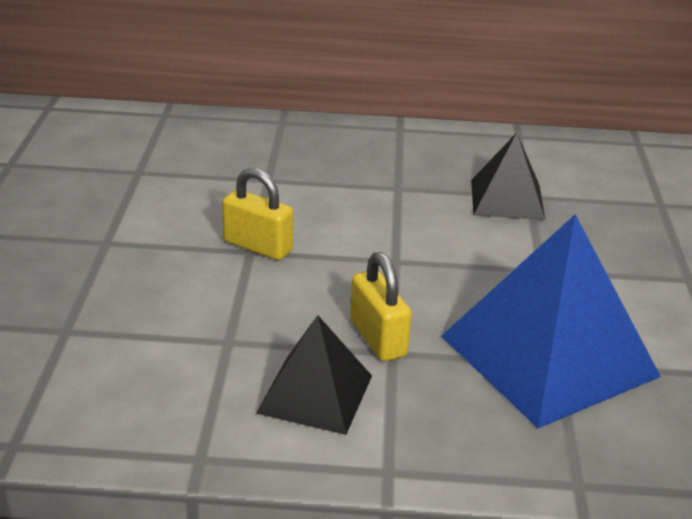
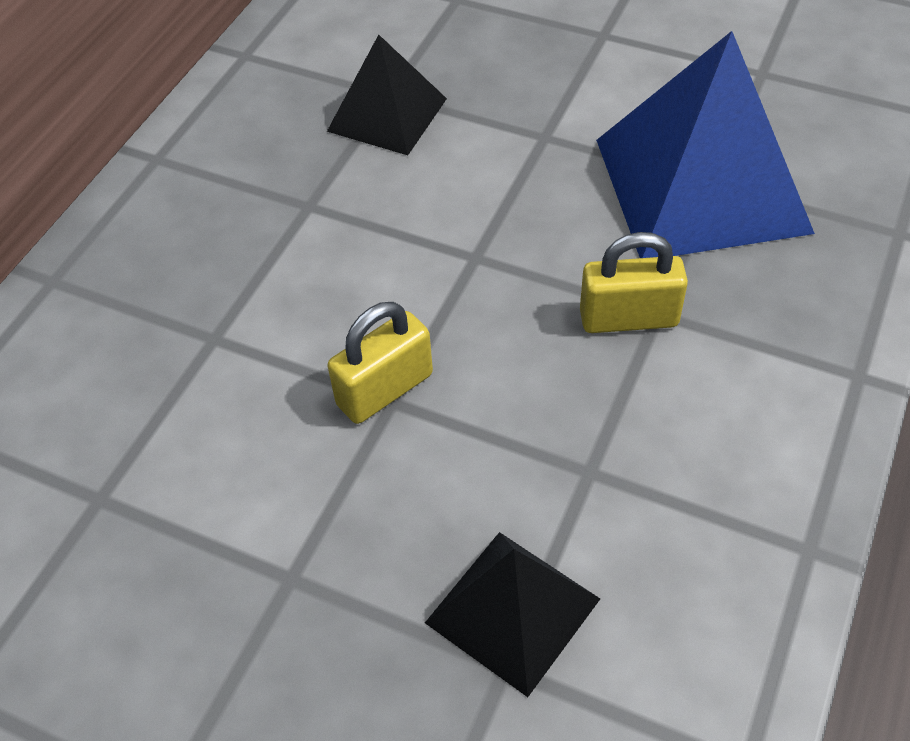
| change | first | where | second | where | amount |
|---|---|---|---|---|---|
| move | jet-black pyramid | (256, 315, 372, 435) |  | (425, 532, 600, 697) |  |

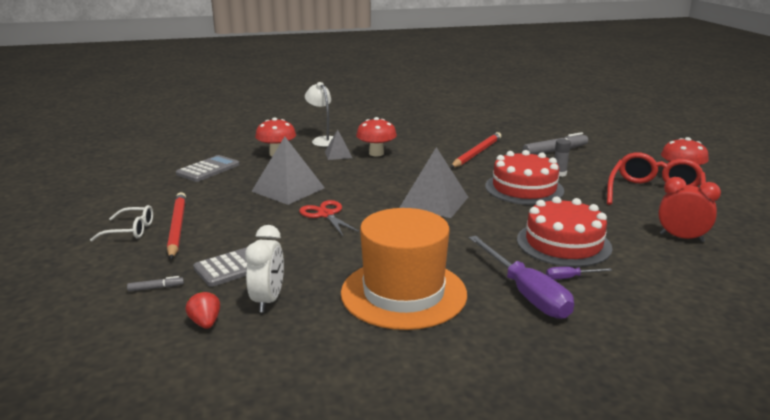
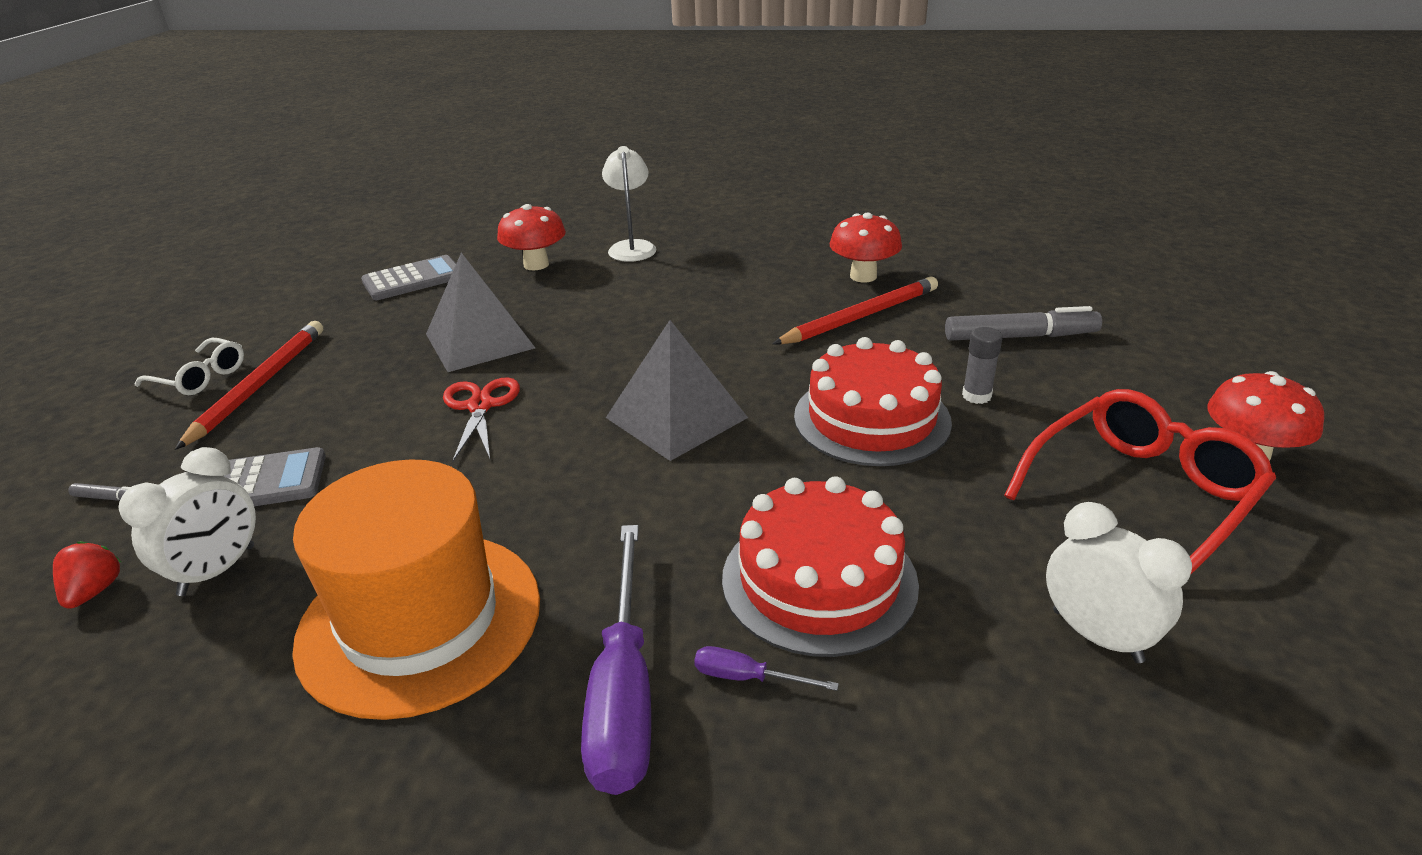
| change | first | where | second | where | amount |
|---|---|---|---|---|---|
| delete | grey pyramid | (325, 129, 352, 160) |  |  |  |
| move | scarlet fungus | (356, 117, 397, 156) |  | (829, 213, 902, 282) |  |
| recolor | scarlet alarm clock | (658, 177, 721, 242) | pure white alarm clock | (1046, 502, 1192, 663) |  |

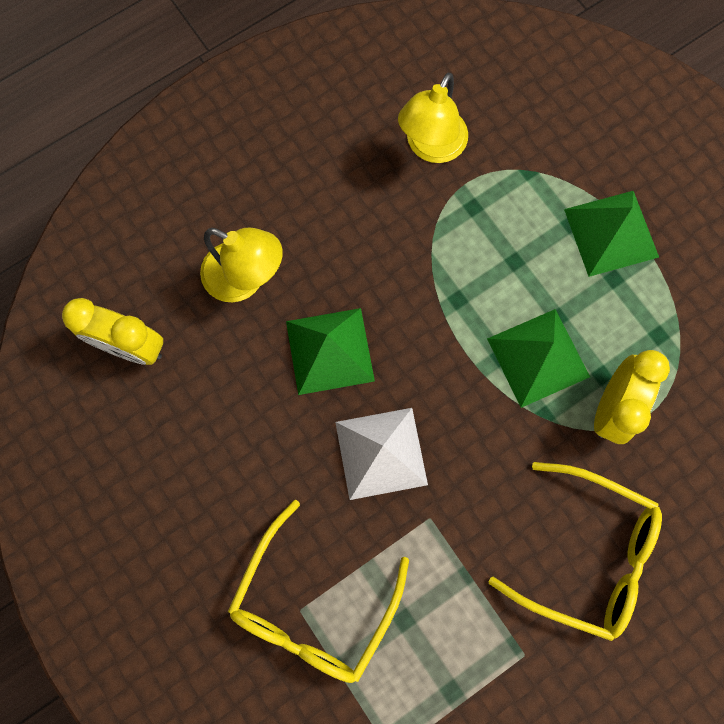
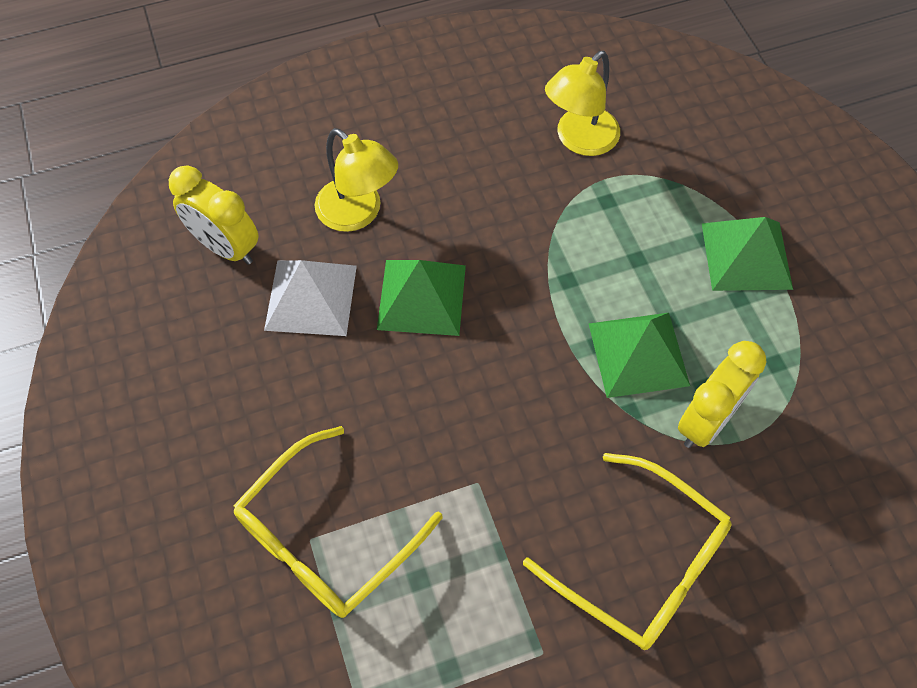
| change | first | where | second | where | amount |
|---|---|---|---|---|---|
| move | pure white pyramid | (335, 408, 428, 500) |  | (264, 260, 357, 336) |  |

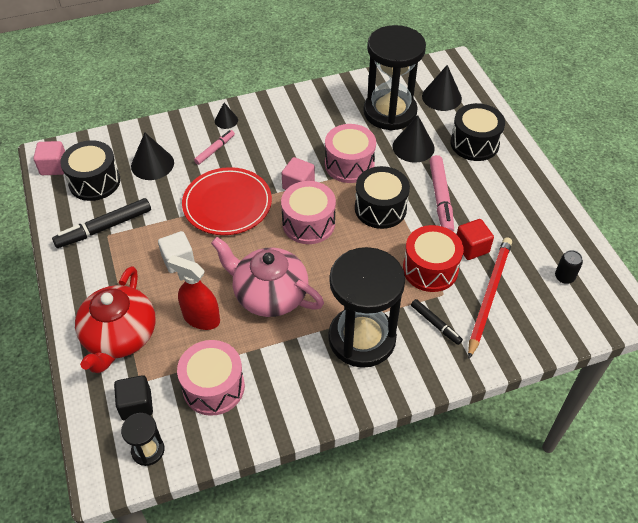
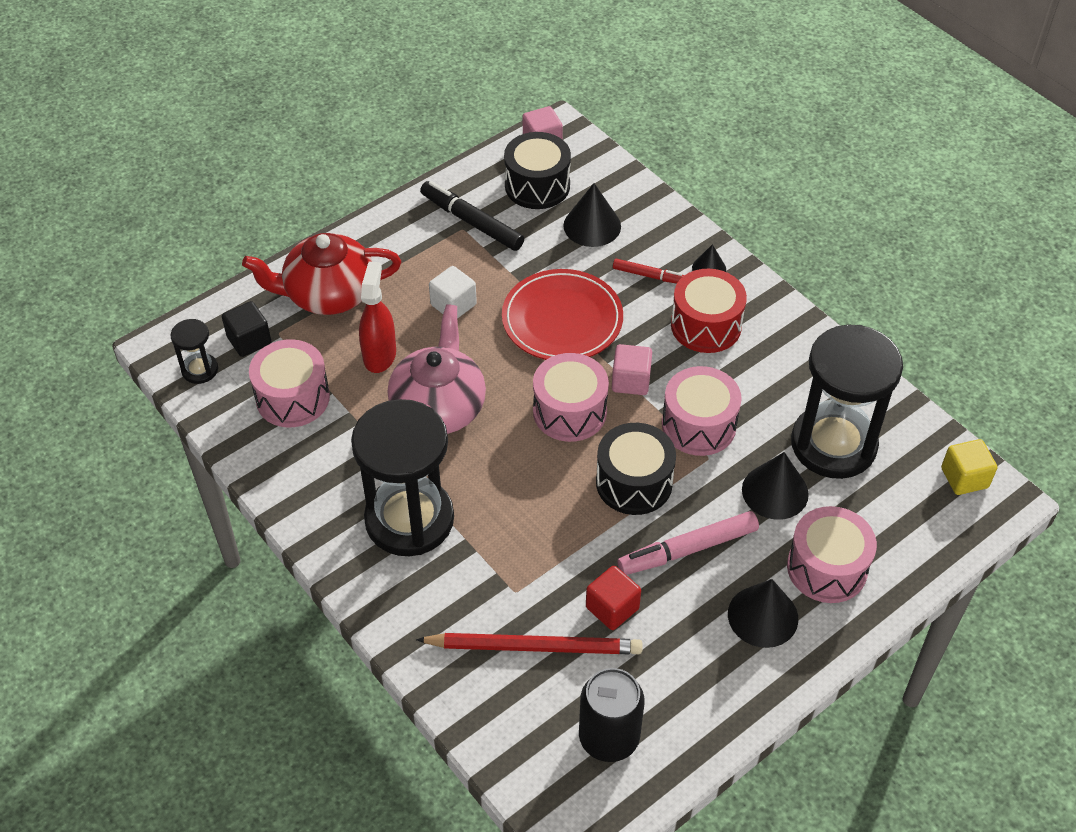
| change | first | where | second | where | amount |
|---|---|---|---|---|---|
| recolor | rose-pink marker | (194, 130, 235, 165) | scarlet marker | (613, 259, 684, 284) |  |
| move | scarlet toy drum | (403, 225, 464, 292) |  | (671, 269, 747, 353) |  |
| delete | jet-black marker | (411, 299, 463, 345) |  |  |  |
| move | jet-black cone | (422, 65, 462, 111) |  | (728, 579, 798, 648) |  |
| recolor | jet-black toy drum | (451, 103, 505, 161) | rose-pink toy drum | (787, 506, 877, 603) |  |
| resize | jet-black tin | (555, 250, 583, 284) |  | (579, 668, 644, 762) | x1.93 |
| insert |  |  | yellow block | (941, 439, 997, 495) |  |

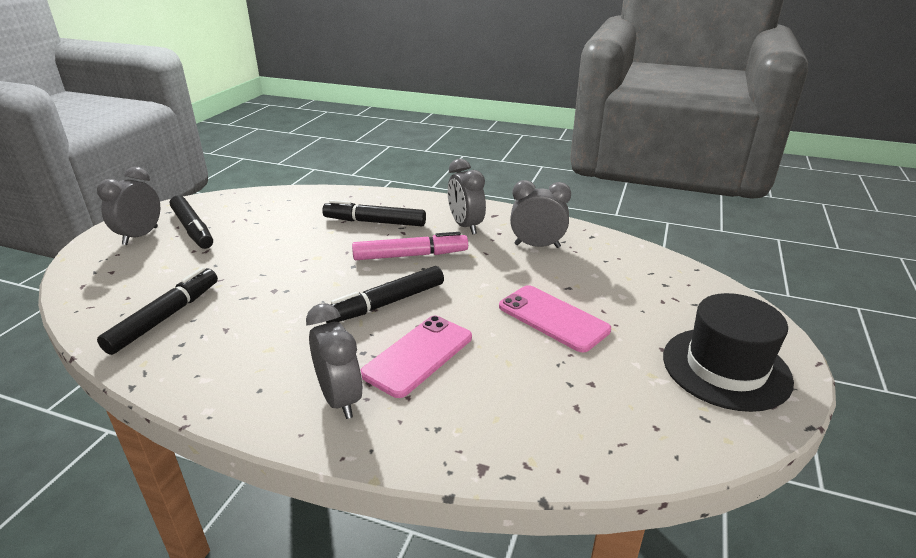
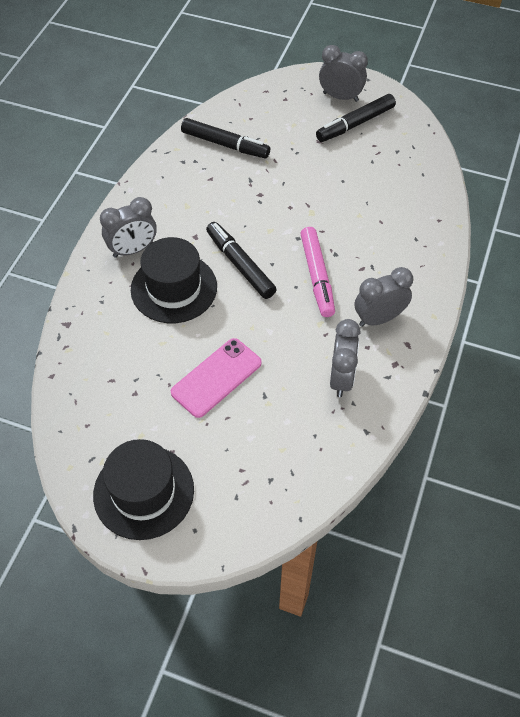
| change | first | where | second | where | amount |
|---|---|---|---|---|---|
| delete | jet-black marker | (322, 200, 426, 226) |  |  |  |
| replace | rose-pink phone | (361, 316, 472, 398) | jet-black top hat | (131, 237, 217, 323) |  |

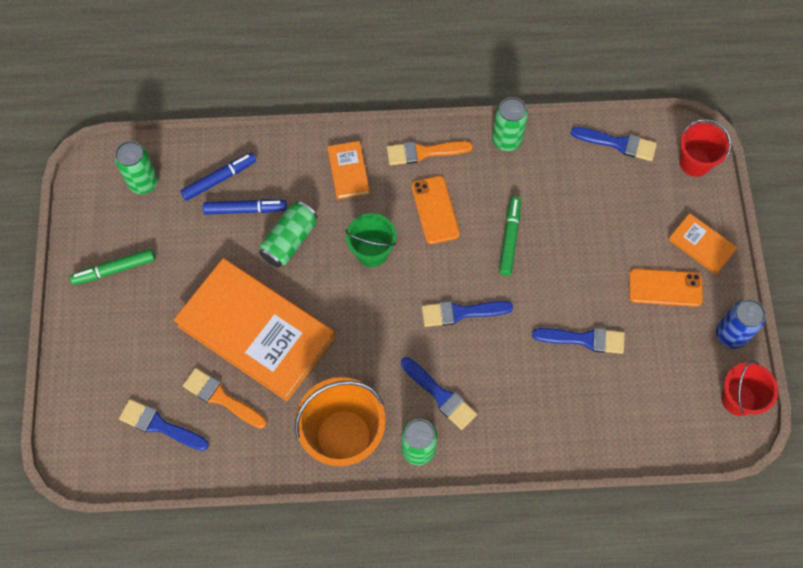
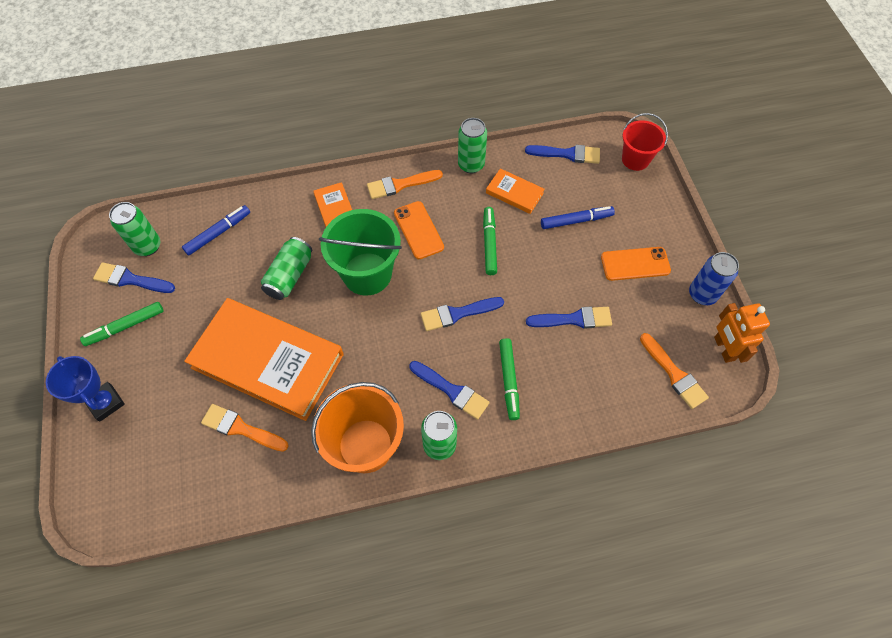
| change | first | where | second | where | amount |
|---|---|---|---|---|---|
| move | royal blue paint brush | (119, 399, 209, 451) |  | (93, 262, 175, 293) |  |
| move | royal blue marker | (203, 199, 287, 215) |  | (541, 206, 615, 229) |  |
| resize | green sand bucket | (345, 213, 396, 267) |  | (319, 209, 402, 296) | x1.62 |
| move | orange-coloured book | (668, 213, 738, 274) |  | (486, 168, 545, 214) |  |
| replace | scarlet sand bucket | (721, 360, 778, 416) | orange-coloured toy robot | (714, 303, 770, 363) |  |
| insert |  |  | royal blue trophy | (46, 356, 125, 422) |  |
| insert |  |  | green marker | (499, 338, 520, 420) |  |
| insert |  |  | orange-coloured paint brush | (640, 333, 709, 409) |  |

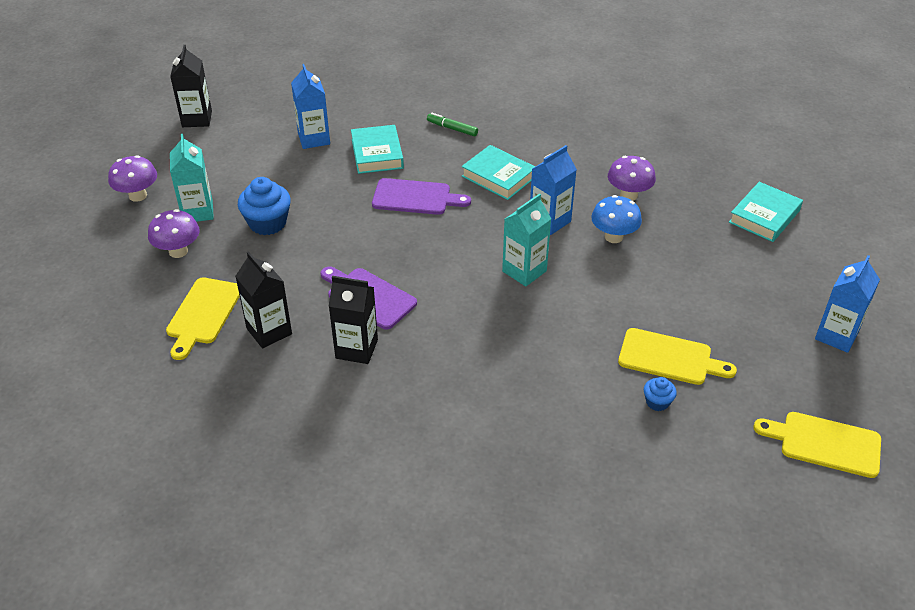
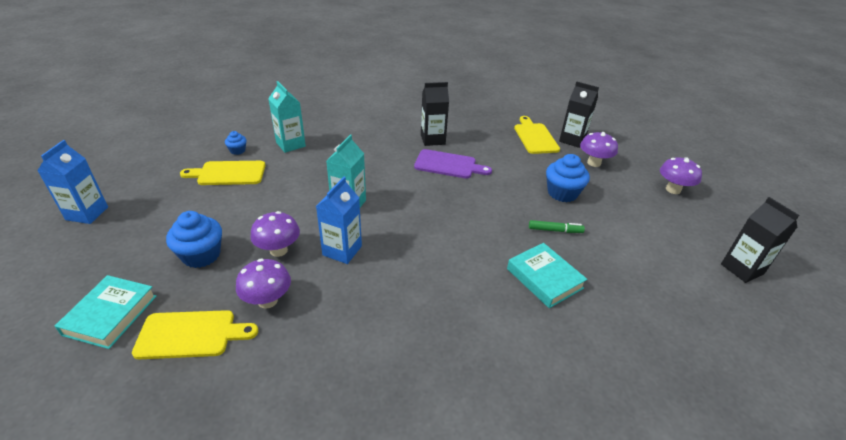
| change | first | where | second | where | amount |
|---|---|---|---|---|---|
| move | aqua juice carton | (170, 134, 214, 222) |  | (268, 81, 306, 153) |  |
| move | jet-black juice carton | (235, 251, 292, 348) |  | (559, 82, 599, 148) |  |
| delete | royal blue juice carton | (291, 64, 330, 149) |  |  |  |
| delete | purple cutting board | (372, 178, 471, 215) |  |  |  |
| move | green marker | (427, 113, 478, 136) |  | (529, 220, 585, 233) |  |
| delete | aqua book | (462, 145, 535, 200) |  |  |  |
| recolor | royal blue fungus | (591, 195, 642, 243) | purple fungus | (250, 211, 300, 257) |  |
| move | yellow cutting board | (753, 412, 881, 478) |  | (132, 310, 258, 359) |  |
| insert |  |  | royal blue cupcake | (166, 211, 222, 268) |  |

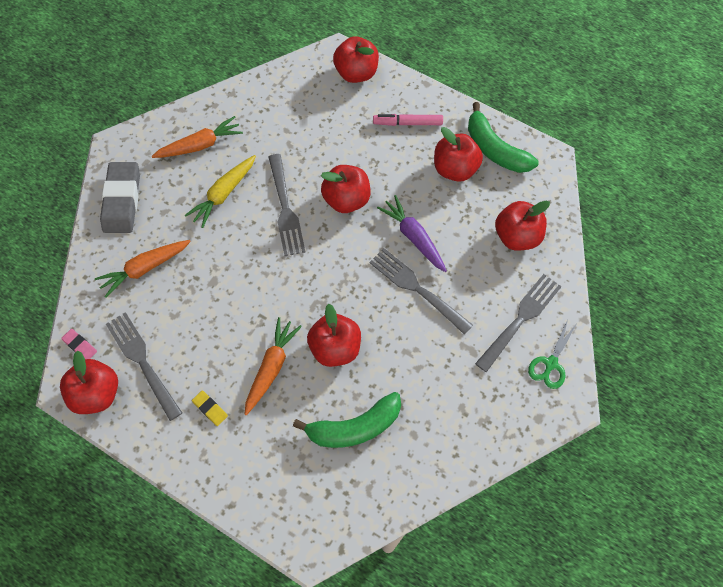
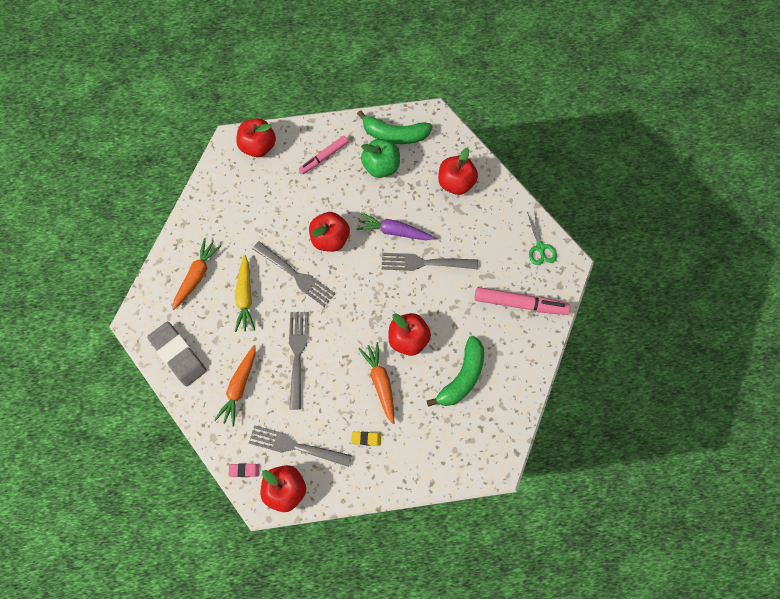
| change | first | where | second | where | amount |
|---|---|---|---|---|---|
| recolor | scarlet apple | (434, 127, 483, 182) | green apple | (361, 139, 400, 178) |  |
| move | grey fork | (475, 274, 562, 372) |  | (289, 312, 308, 409) |  |
| insert |  |  | rose-pink marker | (474, 287, 570, 315) |  |

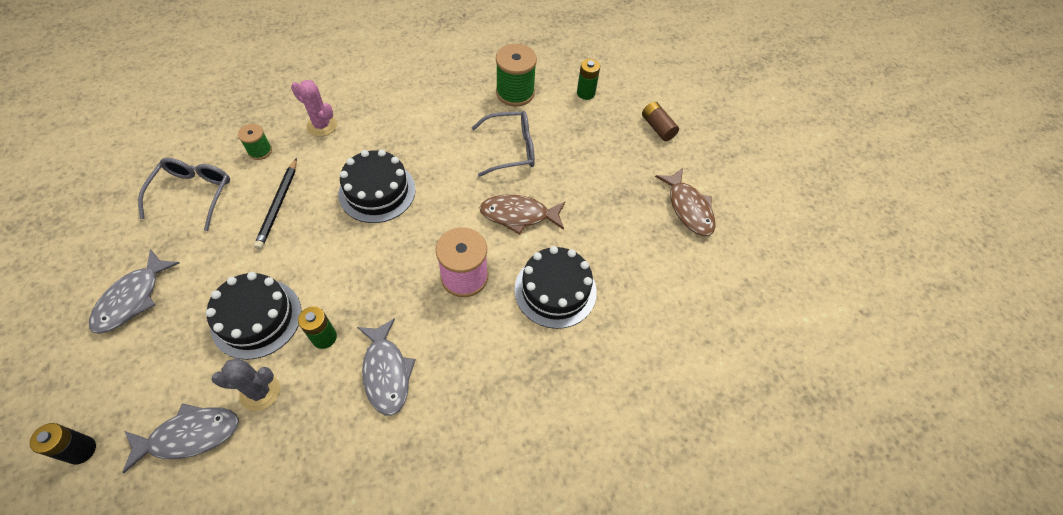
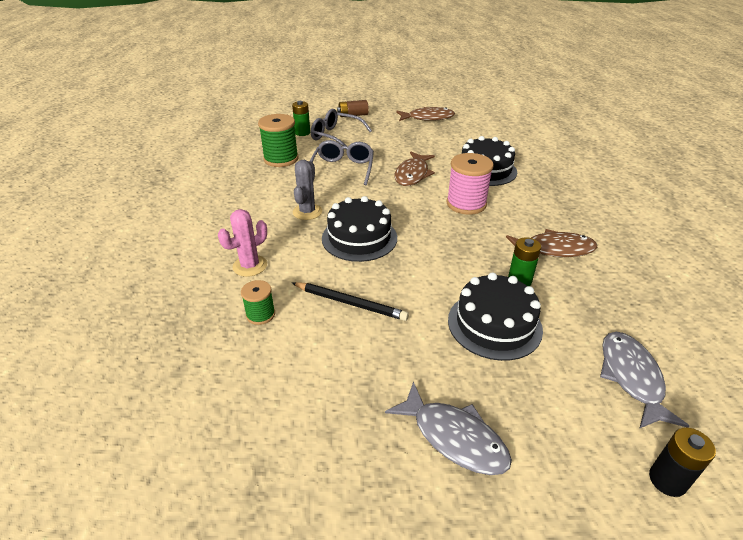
| change | first | where | second | where | amount |
|---|---|---|---|---|---|
| move | grey eyeglasses | (138, 158, 230, 231) |  | (311, 109, 372, 146) |  |
| move | grey saguaro cactus | (211, 358, 280, 411) |  | (293, 160, 322, 220) |  |
| recolor | grey fish figure | (357, 318, 416, 416) | russet fish figure | (506, 229, 597, 257) |  |

